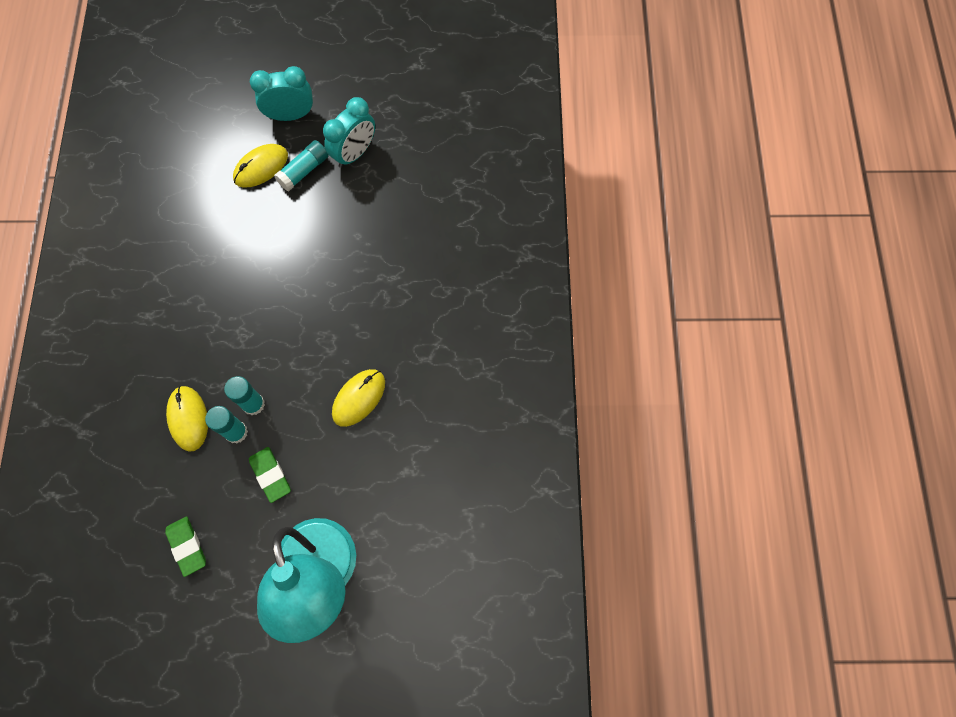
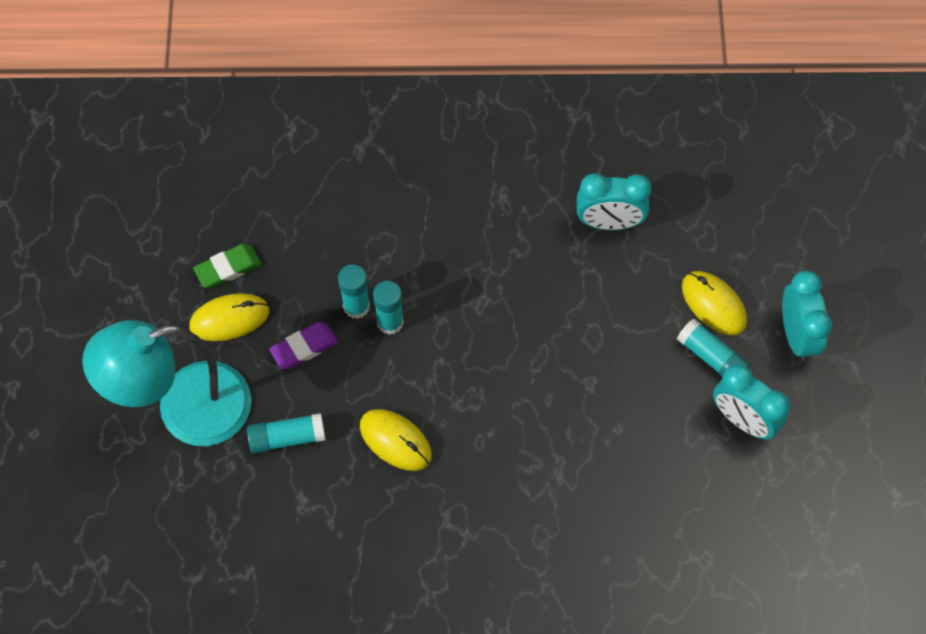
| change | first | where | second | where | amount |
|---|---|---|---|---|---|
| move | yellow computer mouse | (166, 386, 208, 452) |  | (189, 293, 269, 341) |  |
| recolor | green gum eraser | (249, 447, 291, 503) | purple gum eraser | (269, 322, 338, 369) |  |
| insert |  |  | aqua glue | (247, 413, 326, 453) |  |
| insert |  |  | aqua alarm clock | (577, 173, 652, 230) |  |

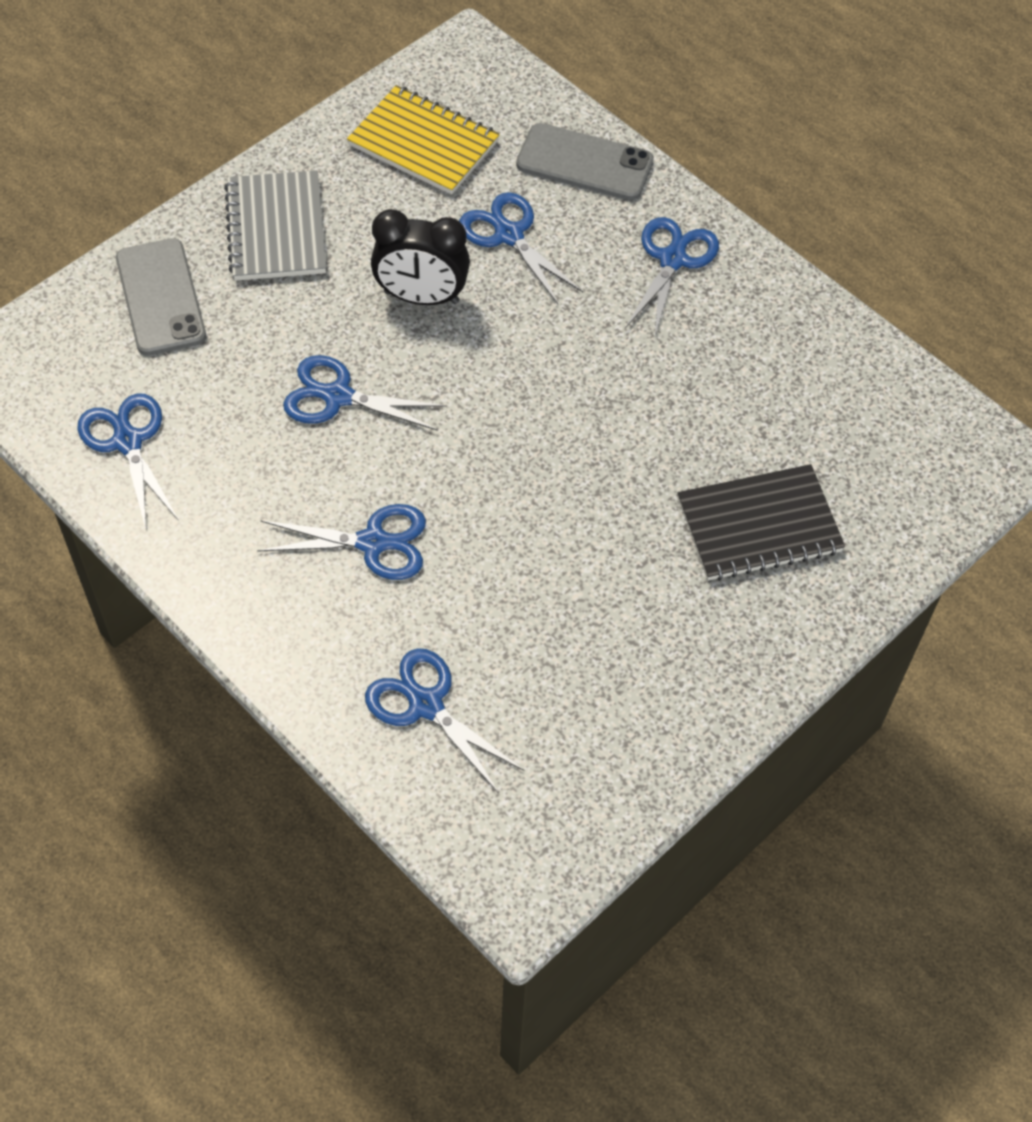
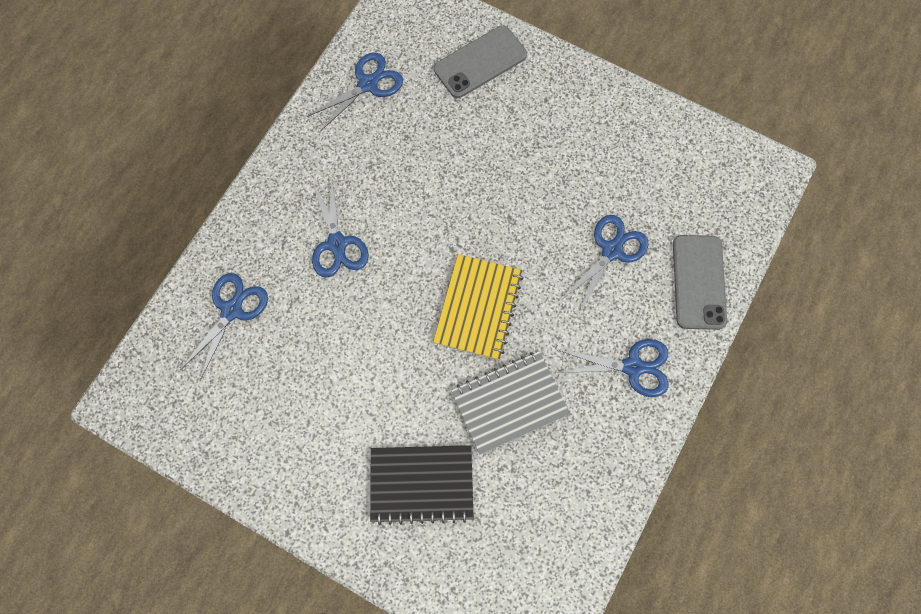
| change | first | where | second | where | amount |
|---|---|---|---|---|---|
| move | grey notebook | (224, 170, 326, 281) |  | (451, 351, 570, 455) |  |
| delete | royal blue pair of scissors | (283, 355, 447, 431) |  |  |  |
| move | yellow notebook | (347, 85, 500, 195) |  | (433, 254, 523, 360) |  |
| delete | jet-black alarm clock | (371, 209, 470, 305) |  |  |  |
| rotate | jet-black notebook | (678, 464, 845, 581) |  | (370, 445, 474, 525) | 60 degrees counterclockwise |

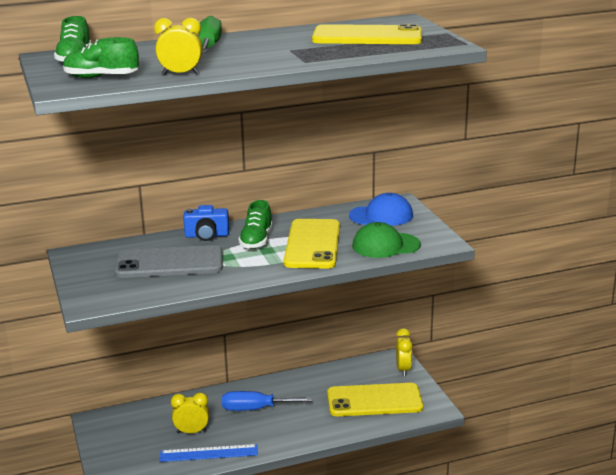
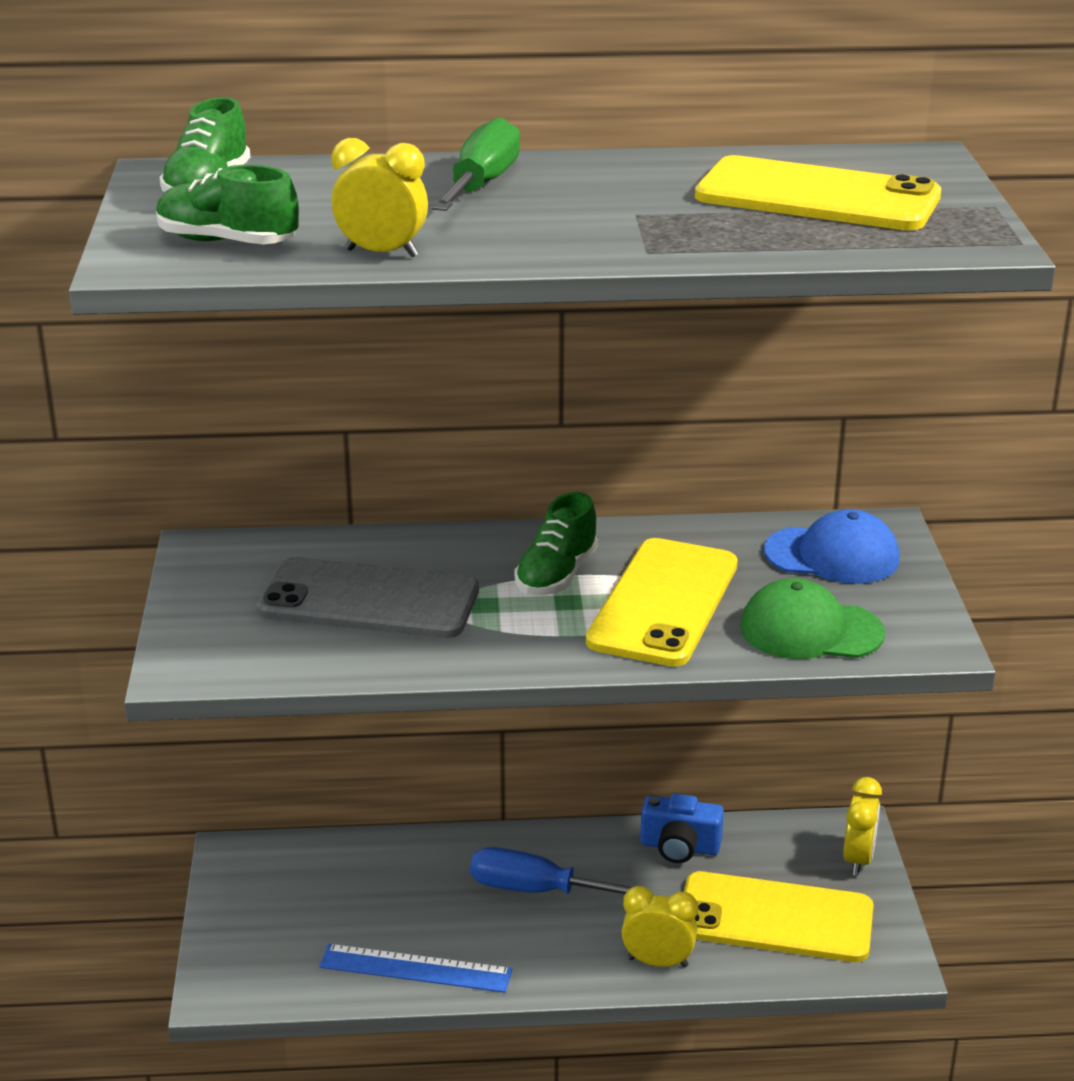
| change | first | where | second | where | amount |
|---|---|---|---|---|---|
| move | yellow alarm clock | (171, 392, 209, 433) |  | (622, 886, 698, 968) |  |
| move | royal blue compact camera | (183, 205, 229, 241) |  | (640, 793, 724, 863) |  |

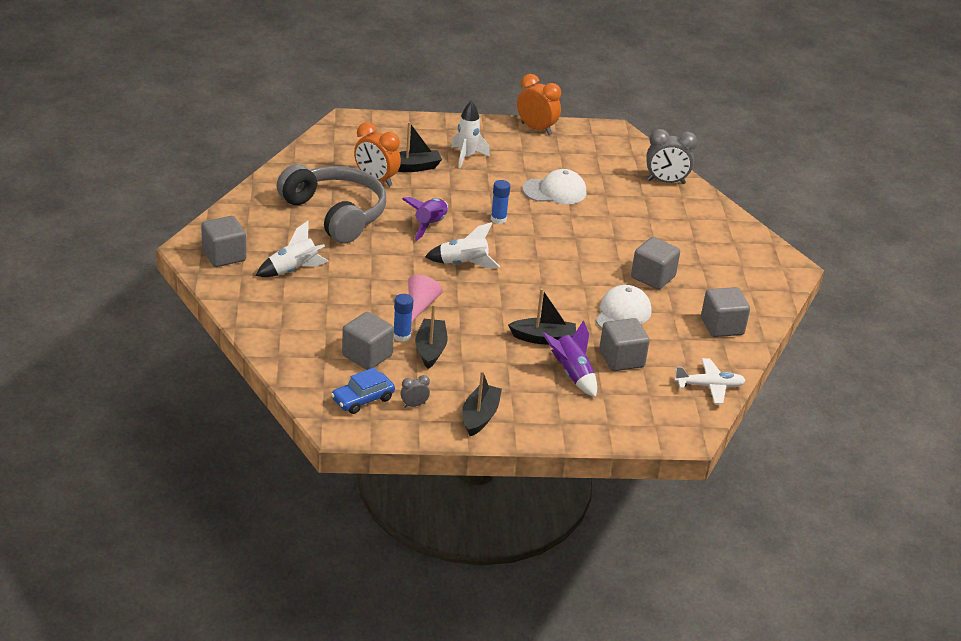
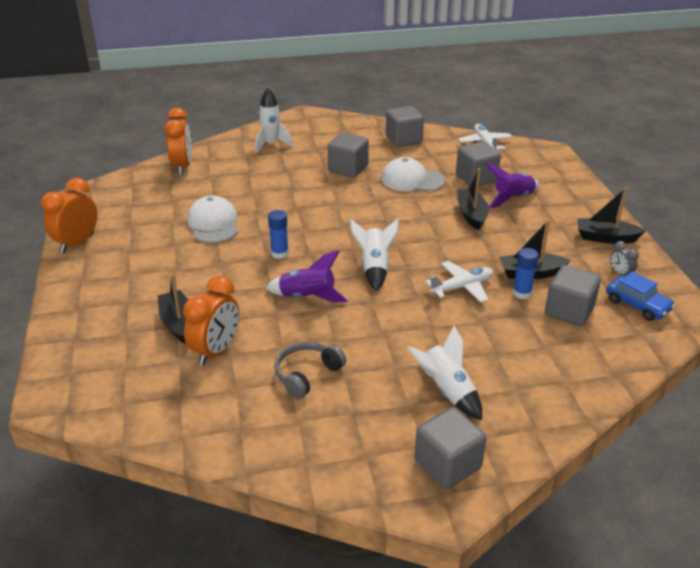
| change | first | where | second | where | amount |
|---|---|---|---|---|---|
| resize | grey headphones | (277, 164, 386, 243) |  | (274, 342, 346, 399) | x0.49 |
| replace | rose-pink cone | (408, 275, 443, 322) | pure white aeroplane | (425, 261, 493, 303) |  |
| move | pure white rocket | (451, 101, 490, 168) |  | (255, 88, 293, 153) |  |
| recolor | grey alarm clock | (646, 129, 697, 184) | orange-coloured alarm clock | (164, 108, 192, 175) |  |

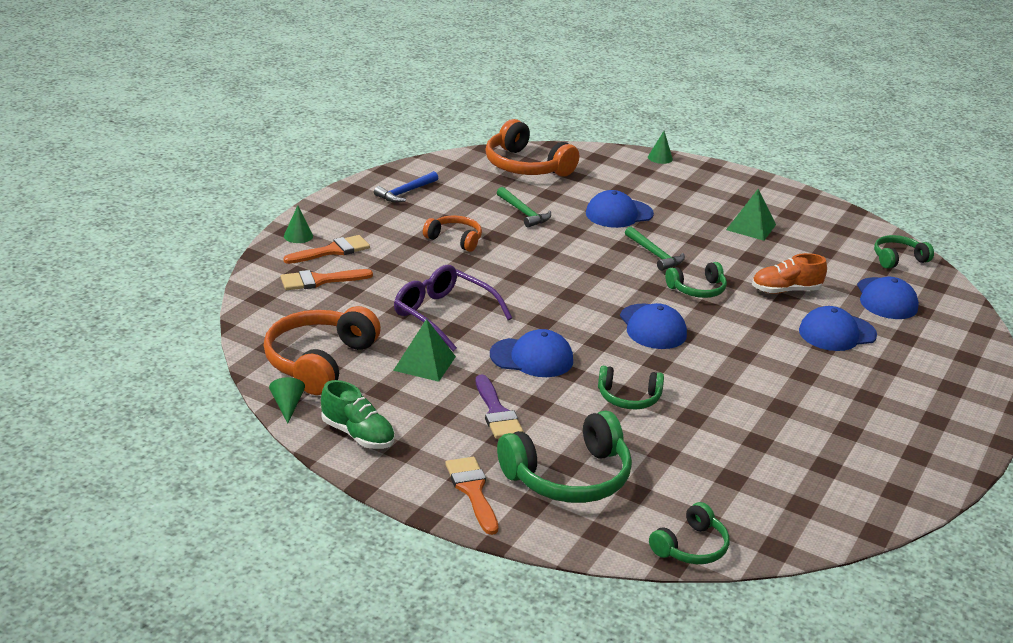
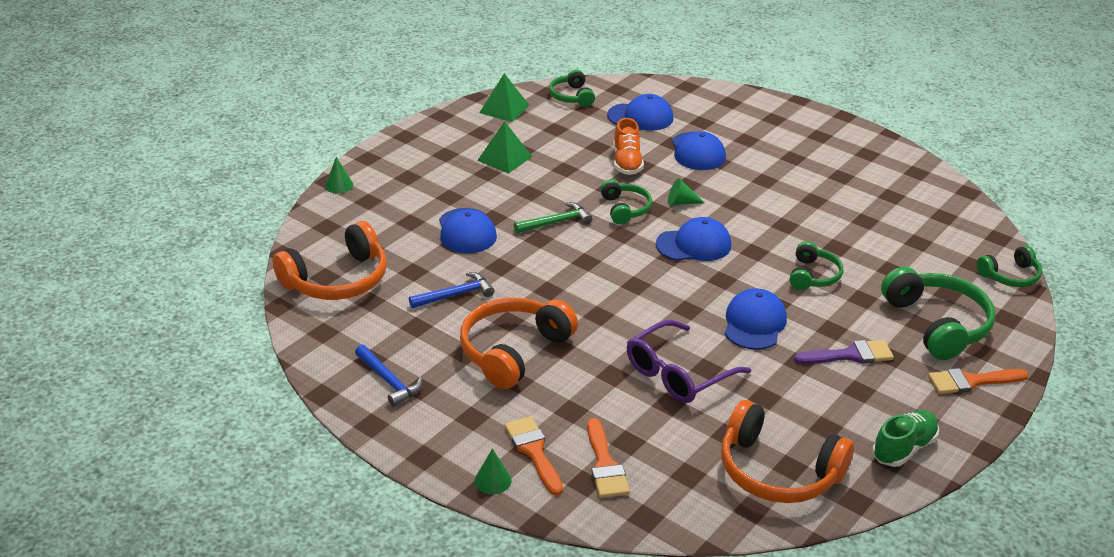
| change | first | where | second | where | amount |
|---|---|---|---|---|---|
| move | green cone | (269, 377, 305, 423) |  | (668, 178, 705, 205) |  |
| move | green pyramid | (393, 319, 456, 382) |  | (479, 73, 530, 122) |  |
| resize | orange-coloured headphones | (423, 216, 482, 252) |  | (460, 298, 578, 389) | x1.76 |
| recolor | green claw hammer | (497, 187, 551, 228) | royal blue claw hammer | (409, 272, 494, 308) |  |
| rotate | green headphones | (649, 502, 729, 564) |  | (976, 246, 1042, 287) | 105 degrees clockwise |

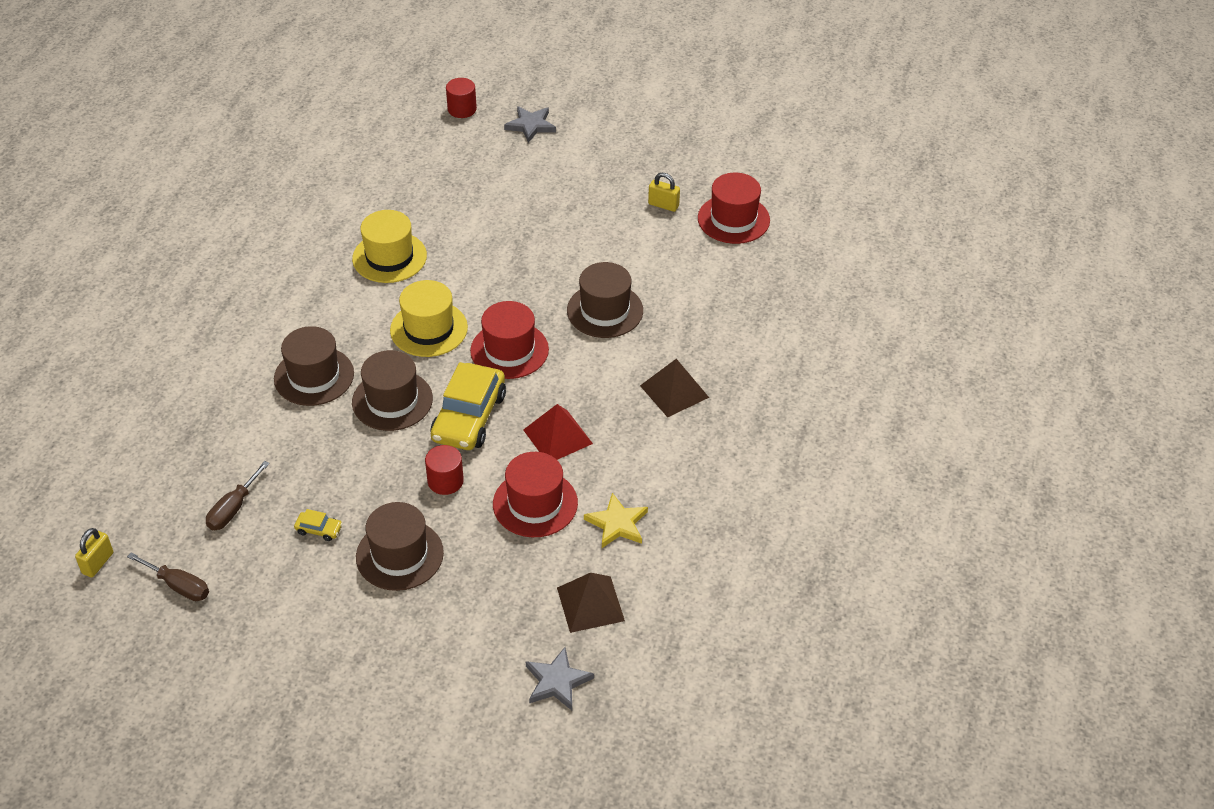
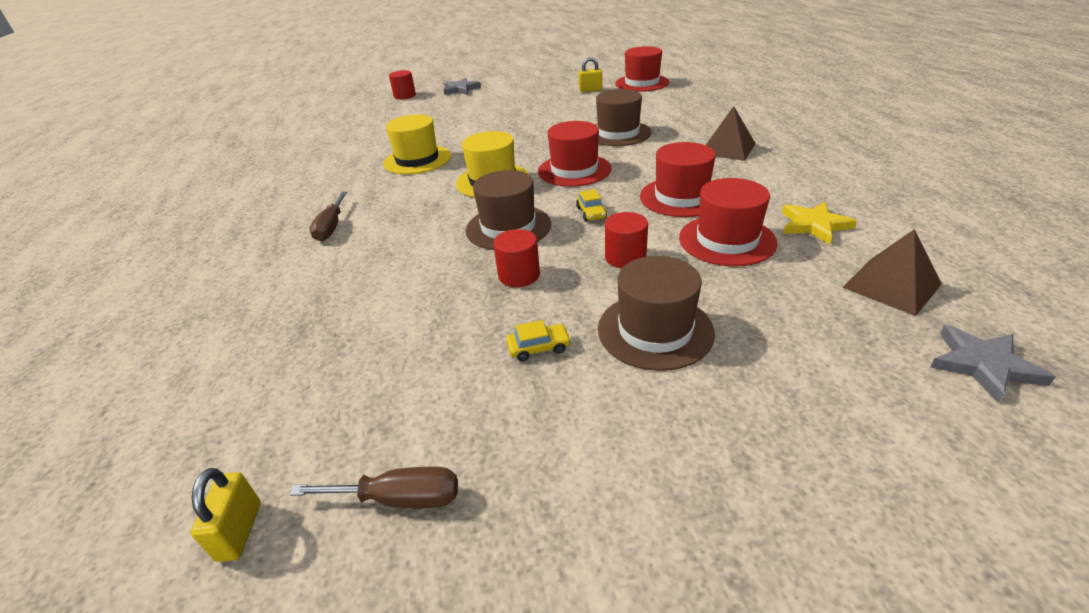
| change | first | where | second | where | amount |
|---|---|---|---|---|---|
| move | russet hand screwdriver | (206, 461, 270, 530) |  | (309, 192, 347, 241) |  |
| delete | russet top hat | (274, 326, 354, 406) |  |  |  |
| resize | yellow automobile | (431, 362, 506, 450) |  | (576, 189, 607, 221) | x0.42 |
| replace | scarlet pyramid | (523, 404, 593, 460) | scarlet top hat | (640, 142, 716, 217) |  |
| insert |  |  | scarlet cylinder | (493, 229, 540, 287) |  |

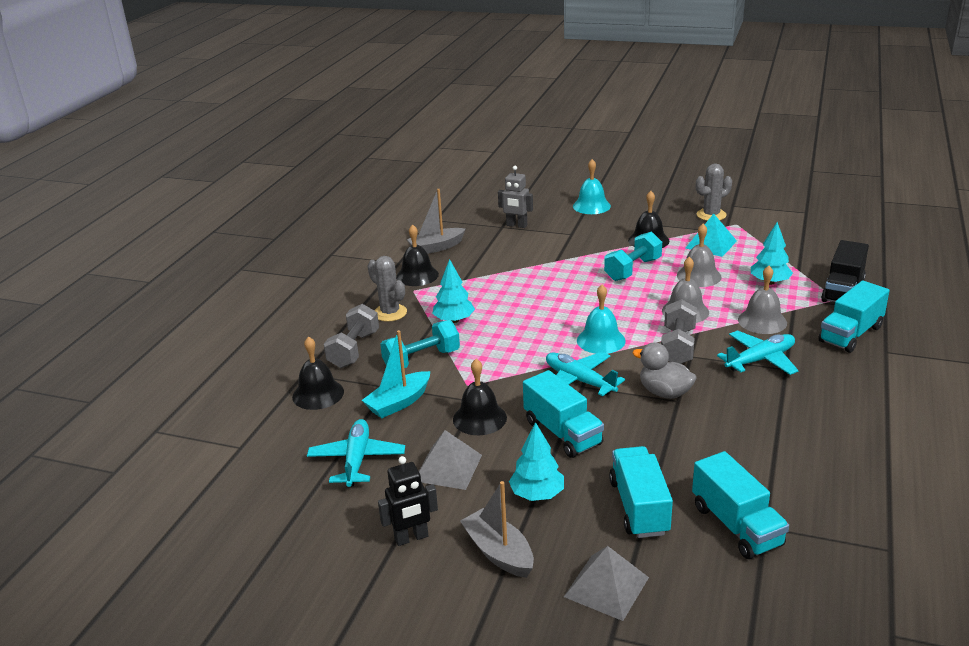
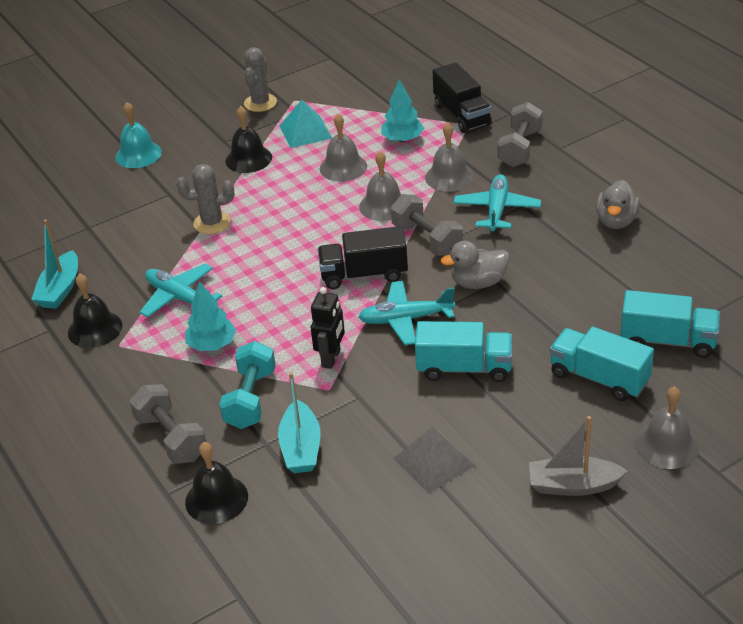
| change | first | where | second | where | amount |
|---|---|---|---|---|---|
| move | aqua aeroplane | (307, 419, 405, 487) |  | (139, 264, 222, 318) |  |
| move | grey saguaro cactus | (367, 256, 407, 322) |  | (177, 164, 234, 234) |  |
| move | jet-black toy robot | (378, 456, 438, 546) |  | (311, 287, 345, 369) |  |
| recolor | grey sailboat | (406, 189, 465, 254) | aqua sailboat | (31, 219, 78, 309) |  |
| delete | jet-black school bell | (453, 359, 507, 435) |  |  |  |
| delete | grey toy robot | (498, 166, 533, 228) |  |  |  |
| delete | aqua tree | (509, 422, 564, 501) |  |  |  |
| replace | grey pyramid | (564, 546, 649, 621) | grey school bell | (635, 386, 699, 469) |  |
| replace | aqua school bell | (577, 285, 626, 354) | jet-black truck | (318, 226, 408, 289) |  |
| delete | aqua free weight | (604, 231, 662, 281) |  |  |  |
| replace | aqua truck | (818, 281, 890, 353) | grey free weight | (498, 102, 543, 167) |  |
| insert |  |  | grey duck | (596, 180, 640, 229) |  |

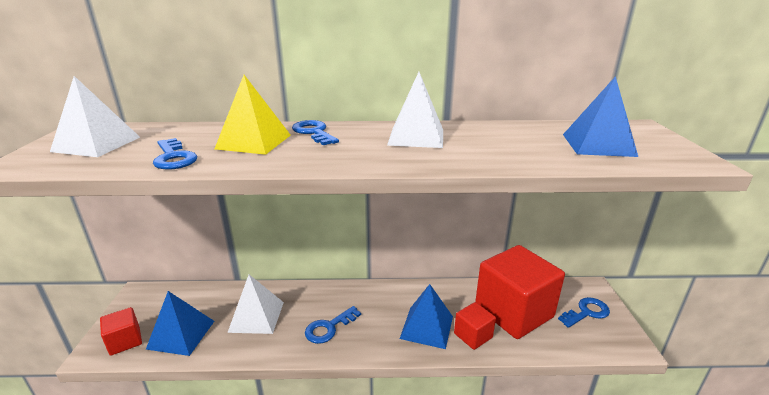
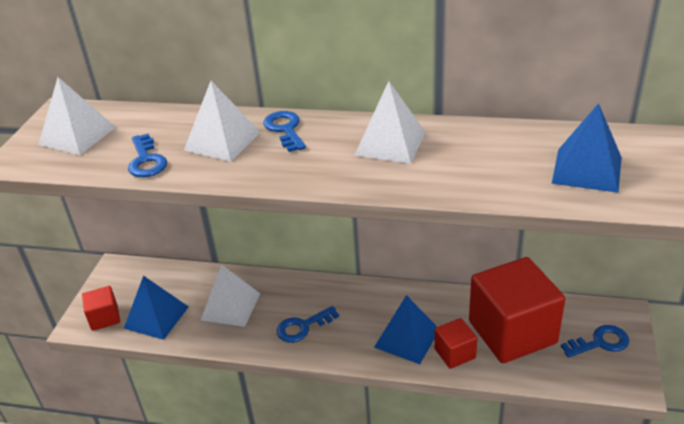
| change | first | where | second | where | amount |
|---|---|---|---|---|---|
| recolor | yellow pyramid | (214, 75, 291, 155) | pure white pyramid | (184, 81, 261, 162) |  |

